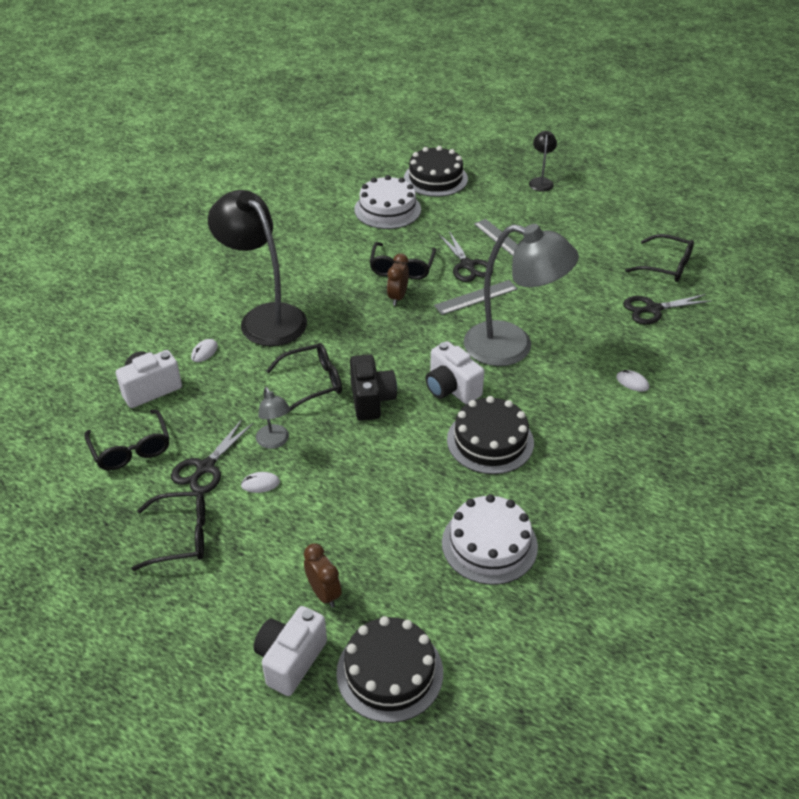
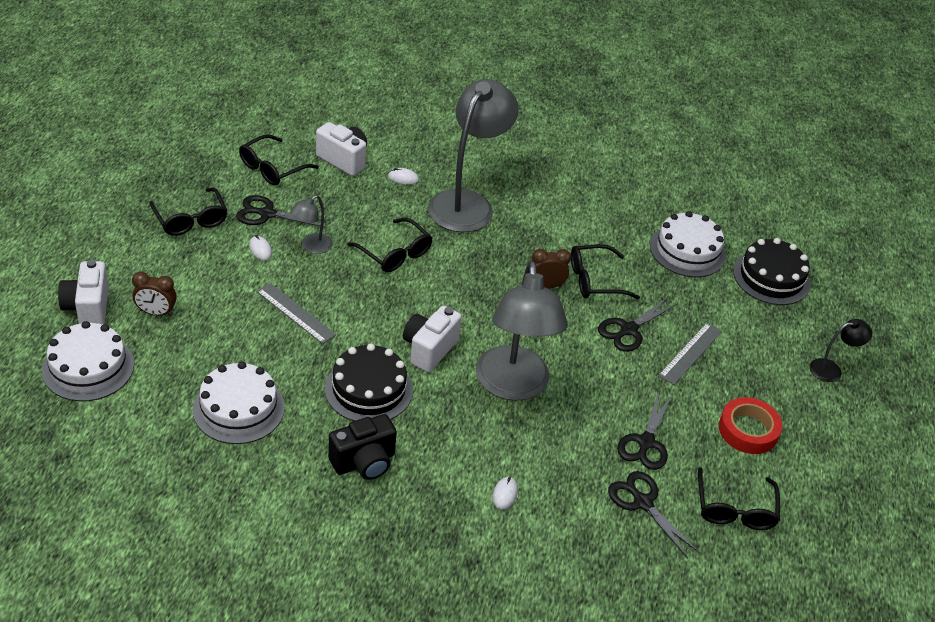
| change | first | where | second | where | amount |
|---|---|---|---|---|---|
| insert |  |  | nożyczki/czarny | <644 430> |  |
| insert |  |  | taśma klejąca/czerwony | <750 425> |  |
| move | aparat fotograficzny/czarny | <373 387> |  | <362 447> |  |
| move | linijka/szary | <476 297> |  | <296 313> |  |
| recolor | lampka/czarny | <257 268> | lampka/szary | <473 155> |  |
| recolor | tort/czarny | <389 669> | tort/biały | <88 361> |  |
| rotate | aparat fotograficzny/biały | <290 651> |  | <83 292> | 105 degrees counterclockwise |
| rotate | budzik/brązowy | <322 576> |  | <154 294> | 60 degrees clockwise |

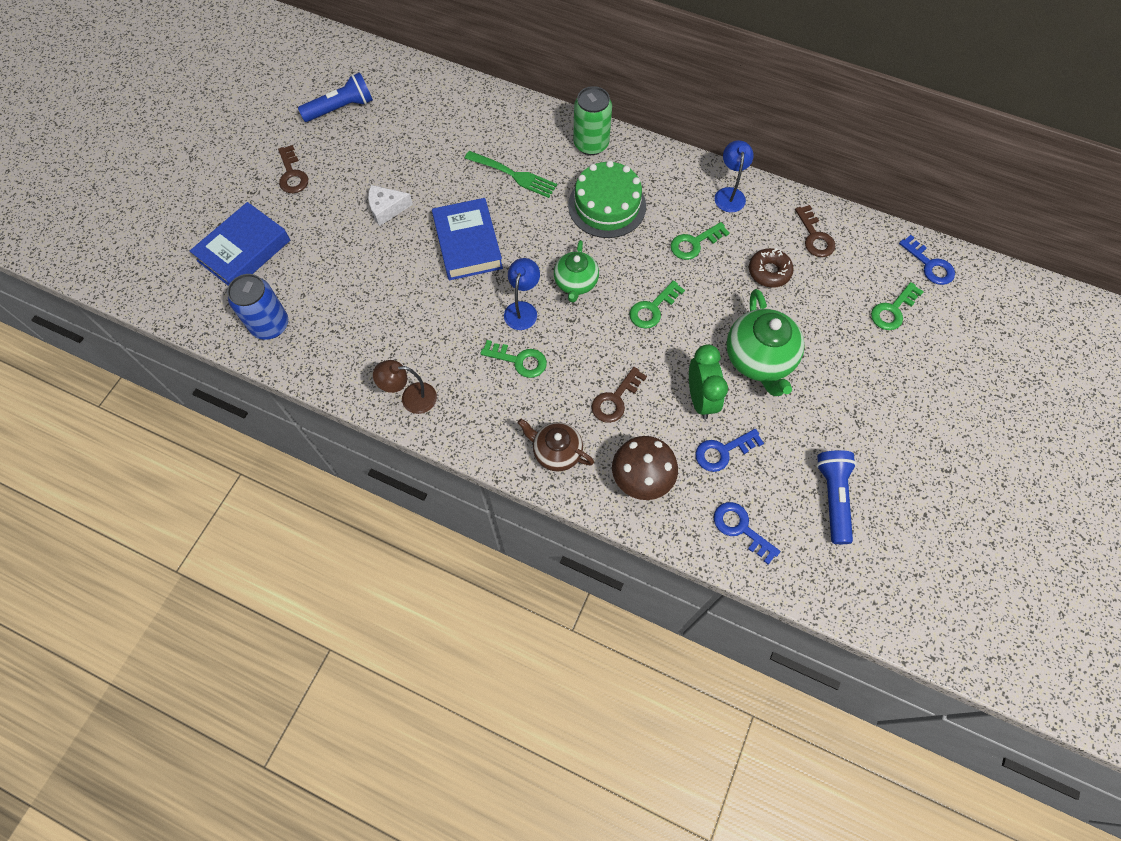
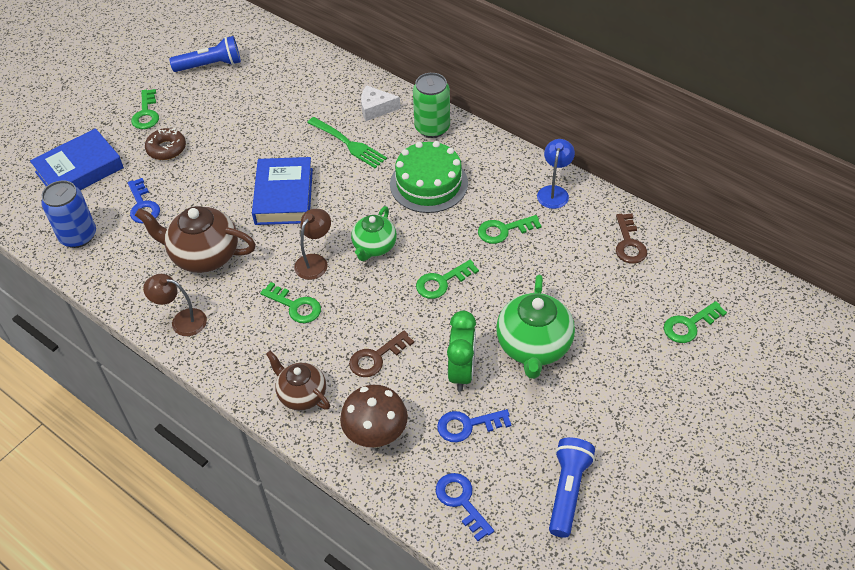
| change | first | where | second | where | amount |
|---|---|---|---|---|---|
| insert |  |  | imbryk/brązowy | <195 239> |  |
| move | ser/biały | <390 205> |  | <380 103> |  |
| move | donut/brązowy | <771 268> |  | <165 144> |  |
| move | klucz/niebieski | <927 260> |  | <144 200> |  |
| recolor | klucz/brązowy | <293 169> | klucz/zielony | <145 109> |  |
| recolor | lampka/niebieski | <522 294> | lampka/brązowy | <312 244> |  |

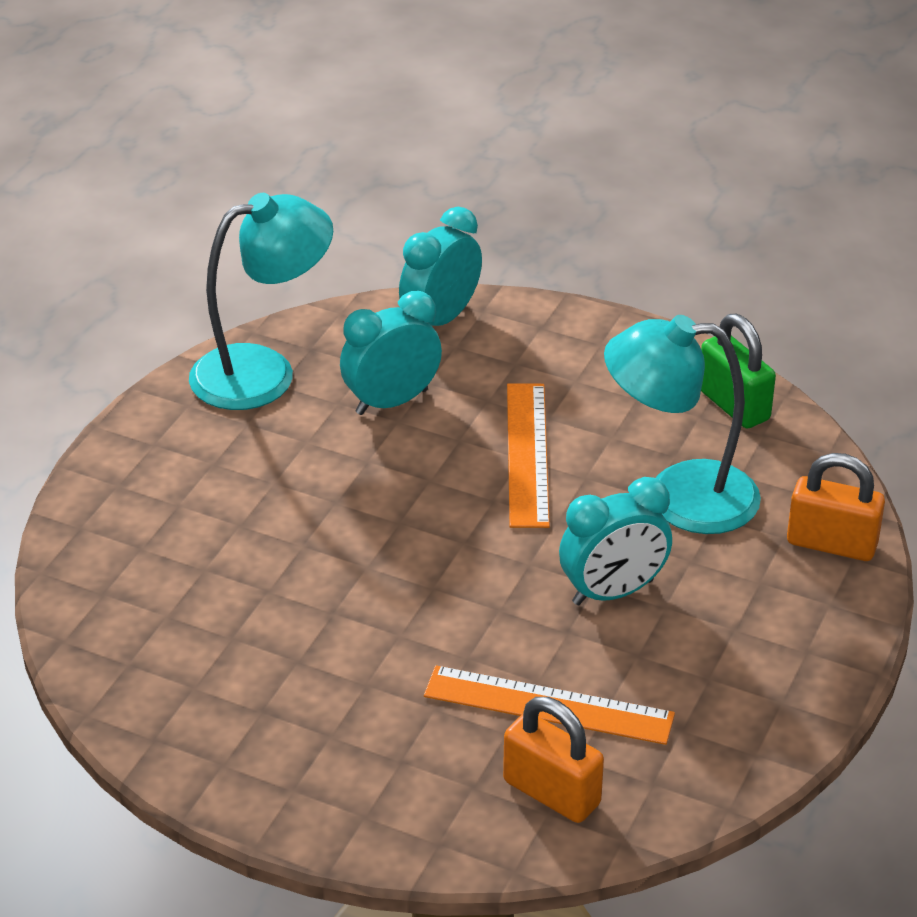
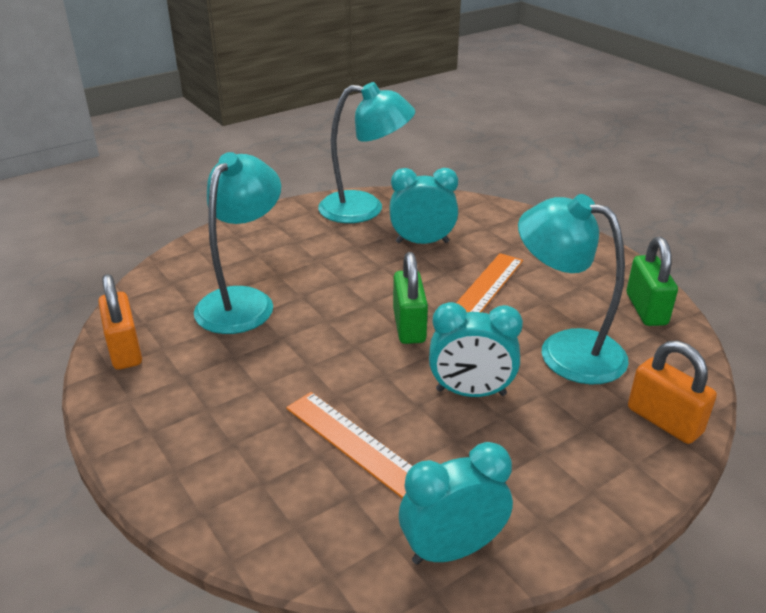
| change | first | where | second | where | amount |
|---|---|---|---|---|---|
| insert |  |  | lampka/turkusowy | <237 243> |  |
| insert |  |  | kłódka/zielony | <410 298> |  |
| move | budzik/turkusowy | <440 266> |  | <456 503> |  |
| move | kłódka/pomarańczowy | <553 760> |  | <120 322> |  |

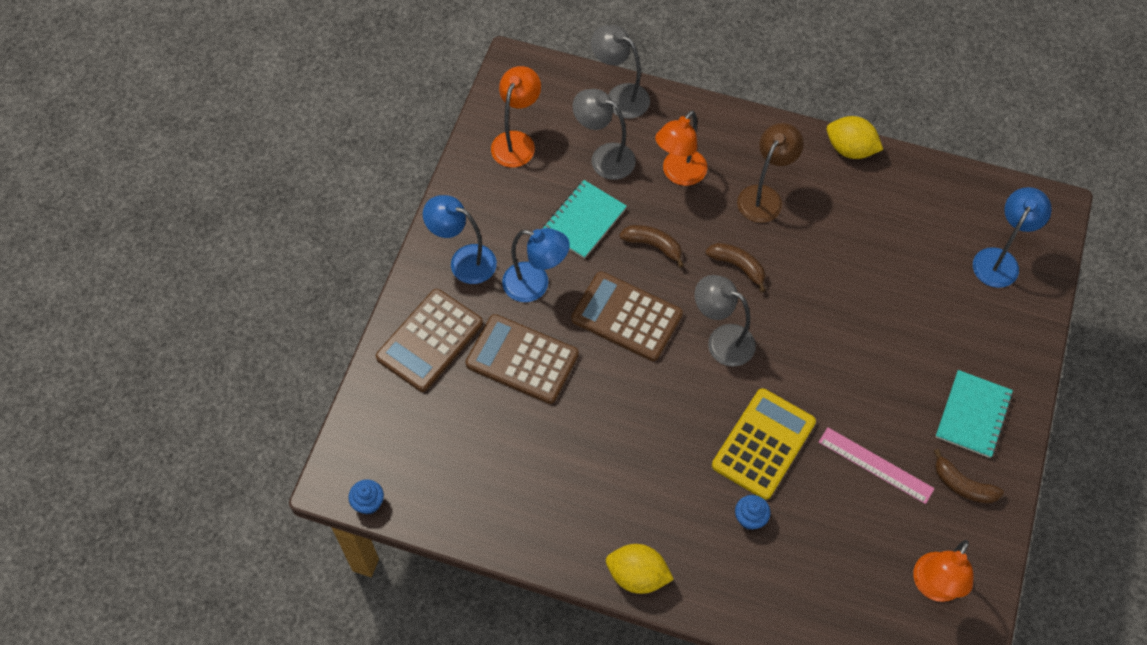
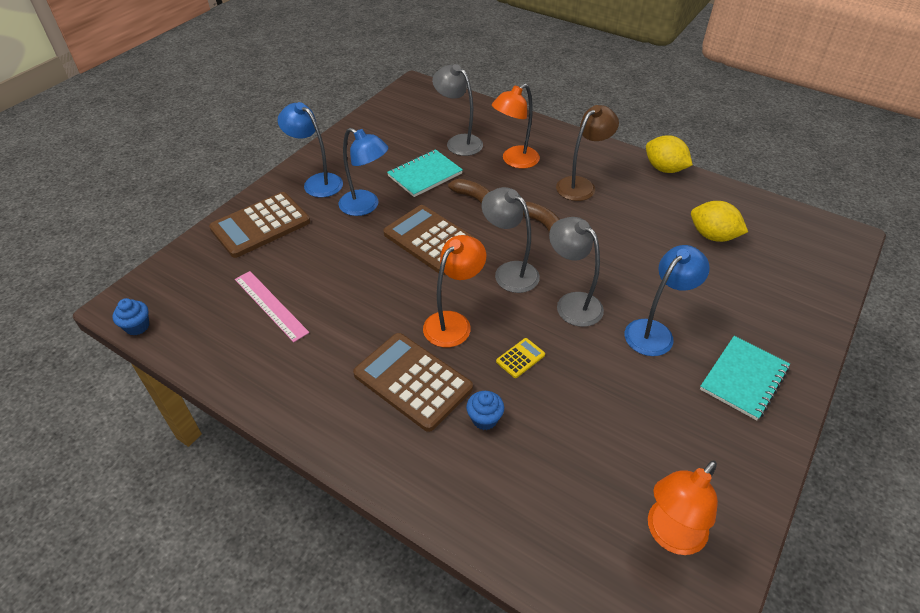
| change | first | where | second | where | amount |
|---|---|---|---|---|---|
| delete | banan/brązowy | <969 476> |  |  |  |
| move | kalkulator/brązowy | <522 359> |  | <413 382> |  |
| move | lampka/pomarańczowy | <516 116> |  | <454 291> |  |
| move | lampka/szary | <620 72> |  | <576 272> |  |
| move | cytryna/żółty | <640 569> |  | <719 221> |  |
| move | linijka/różowy | <877 465> |  | <272 306> |  |
| move | lampka/niebieski | <1012 237> |  | <667 300> |  |
| resize | kalkulator/żółty | <764 444> |  | <520 358> | x0.43 |

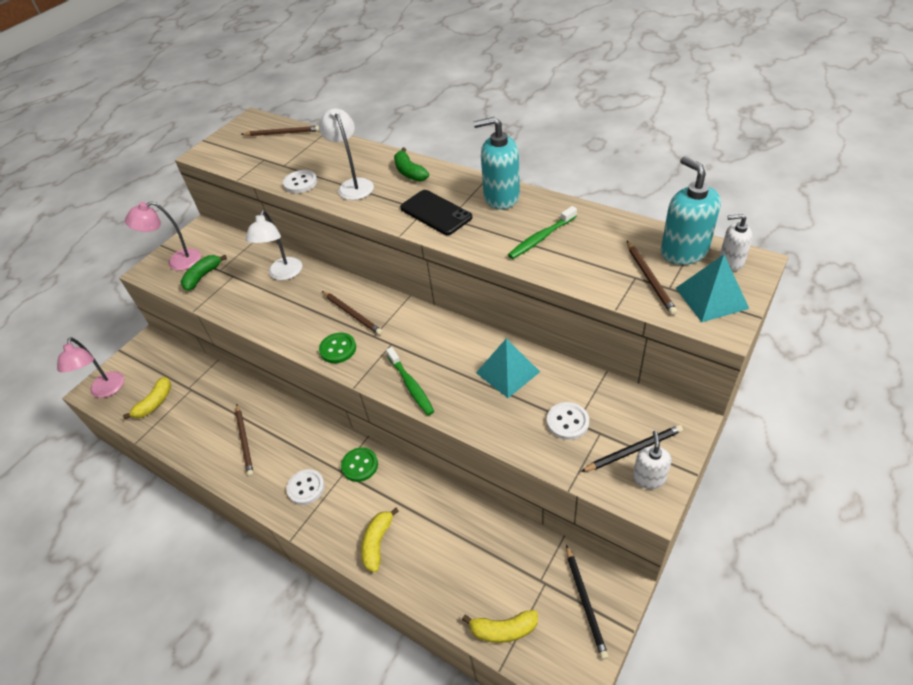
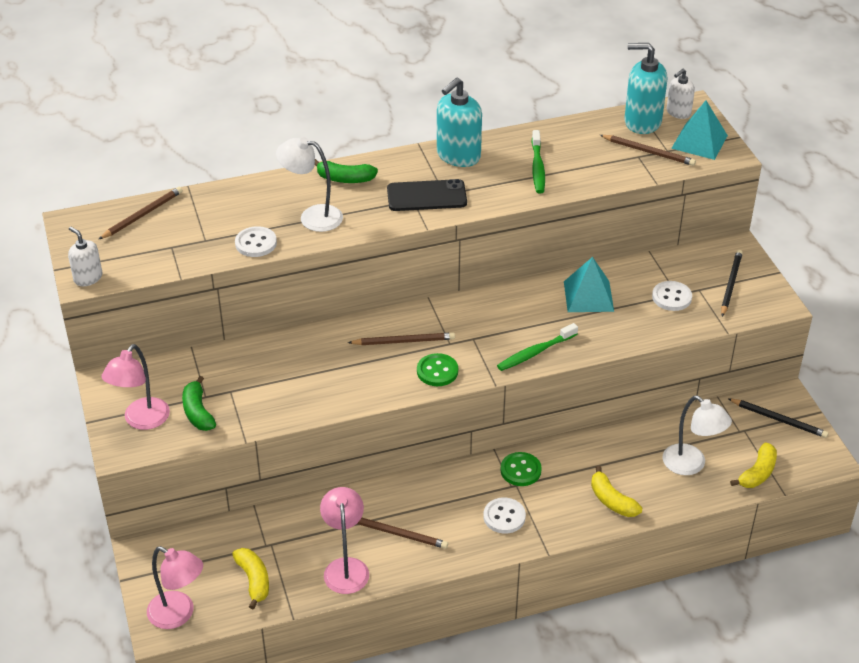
| change | first | where | second | where | amount |
|---|---|---|---|---|---|
| insert |  |  | lampka/różowy | <344 540> |  |
| move | lampka/biały | <274 245> |  | <697 435> |  |
| move | dozownik mydła/biały | <652 459> |  | <85 256> |  |
| rotate | szczoteczka do zębów/zielony | <410 381> |  | <537 347> | 135 degrees clockwise |

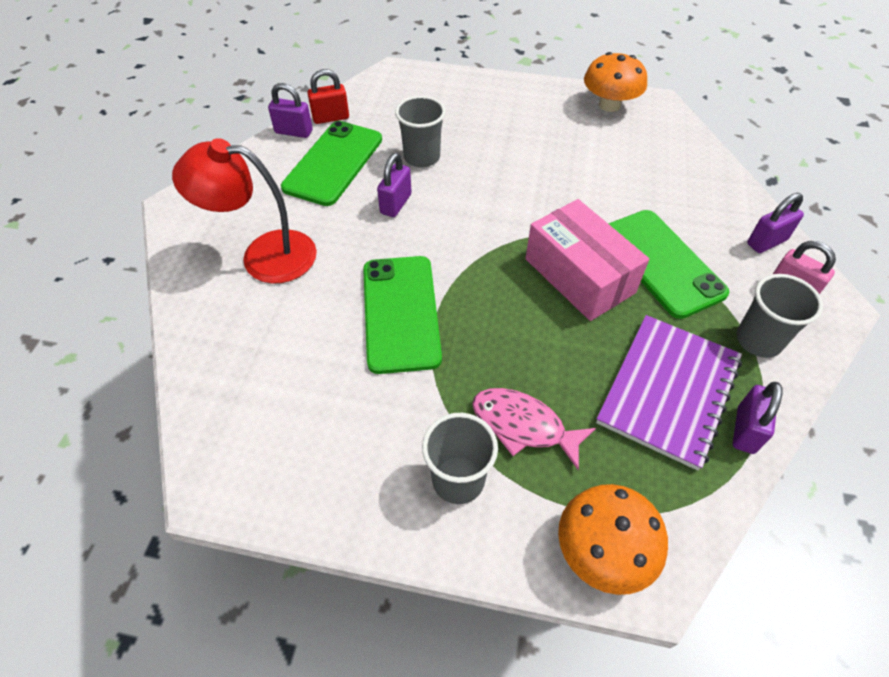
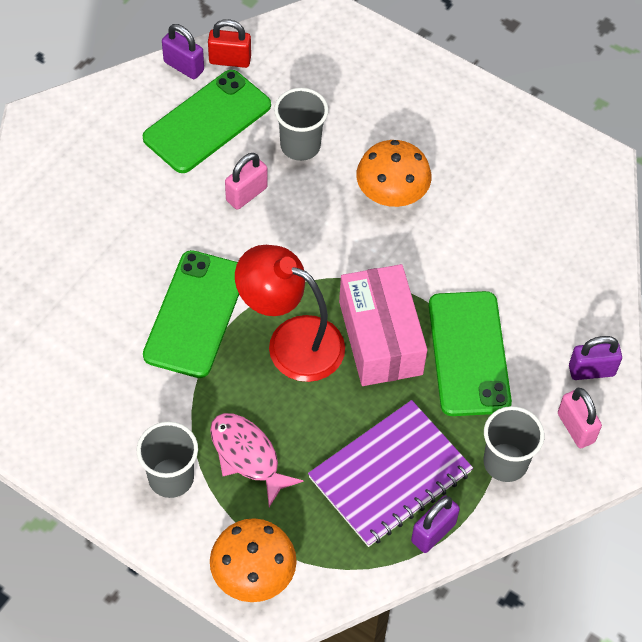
| change | first | where | second | where | amount |
|---|---|---|---|---|---|
| move | lampka/czerwony | <244 210> |  | <290 313> |  |
| move | grzyb/pomarańczowy | <615 82> |  | <393 173> |  |
| recolor | kłódka/fioletowy | <394 185> | kłódka/różowy | <246 181> |  |

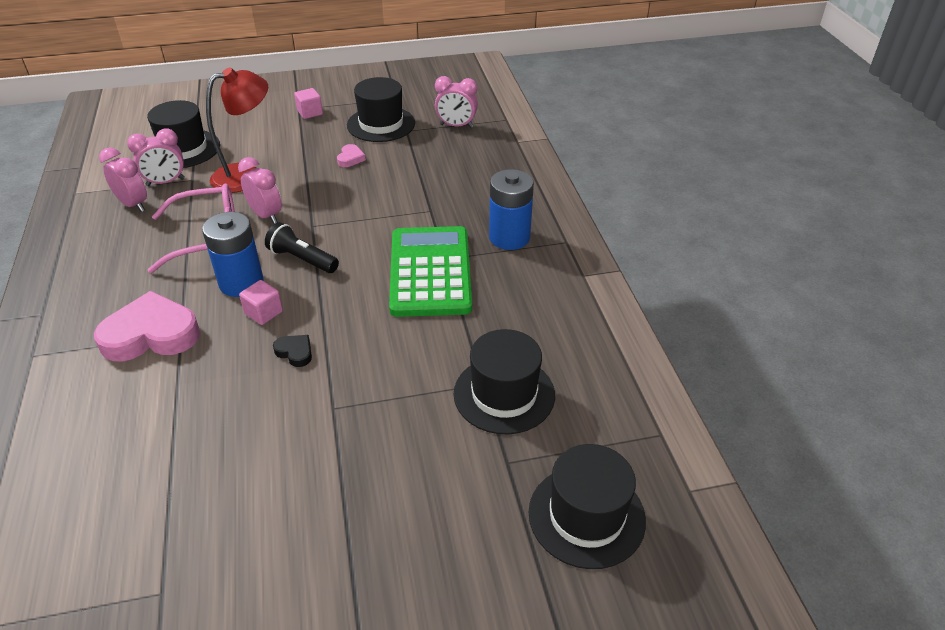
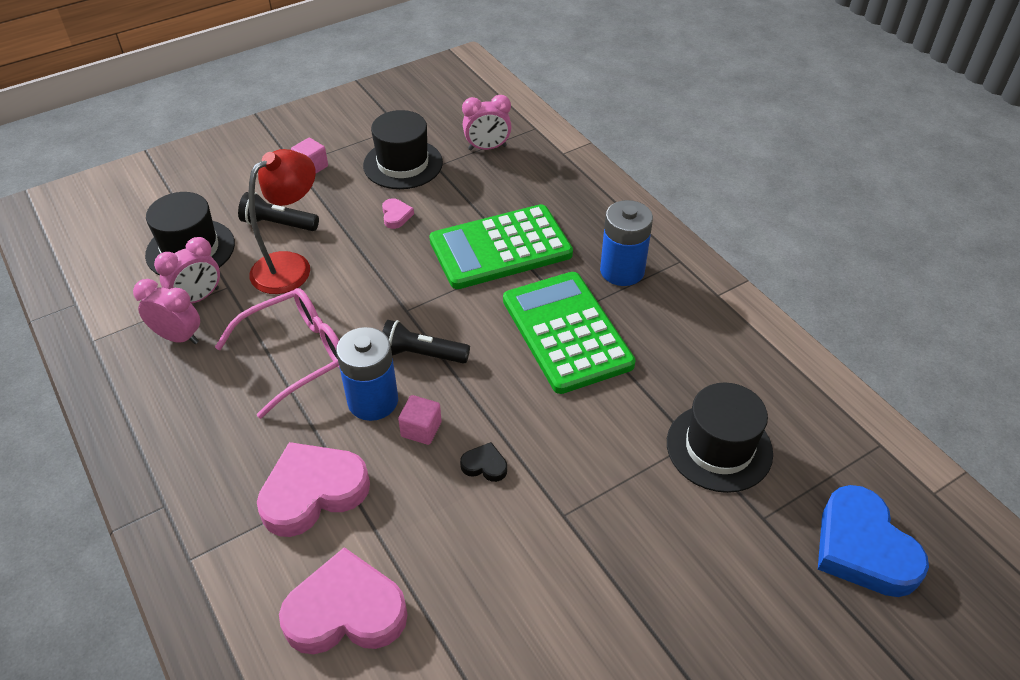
| change | first | where | second | where | amount |
|---|---|---|---|---|---|
| delete | budzik/różowy | <260 190> |  |  |  |
| insert |  |  | latarka/czarny | <278 211> |  |
| insert |  |  | serce/różowy | <343 600> |  |
| insert |  |  | kalkulator/zielony | <501 246> |  |
| replace | kapelusz/czarny | <587 506> | serce/niebieski | <873 541> |  |

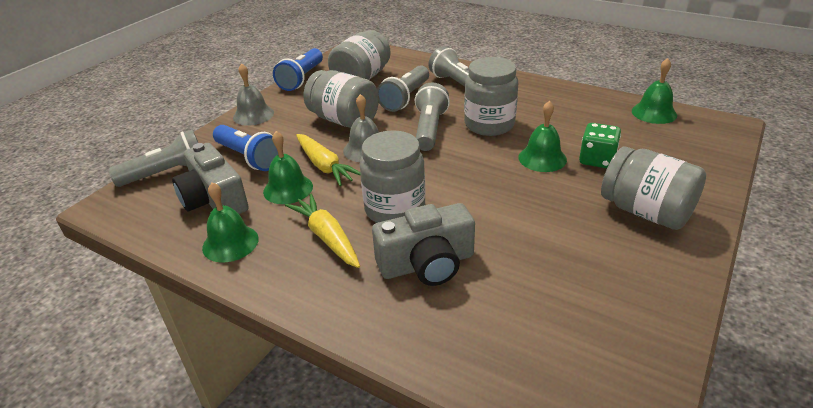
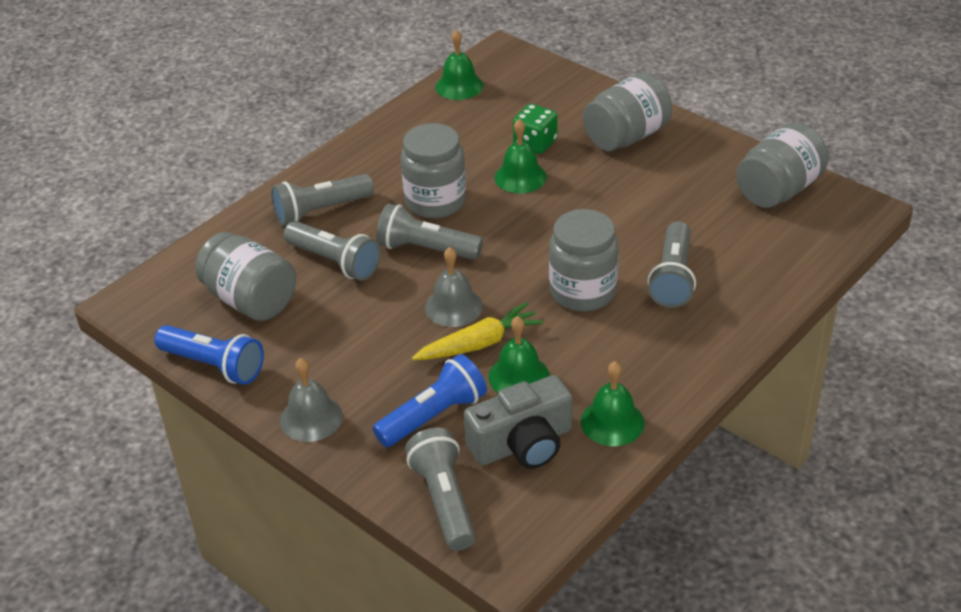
| change | first | where | second | where | amount |
|---|---|---|---|---|---|
| delete | marchewka/żółty | <322 231> |  |  |  |
| move | słoik/szary | <341 99> |  | <782 165> |  |
| replace | aparat fotograficzny/szary | <423 244> | latarka/szary | <671 264> |  |

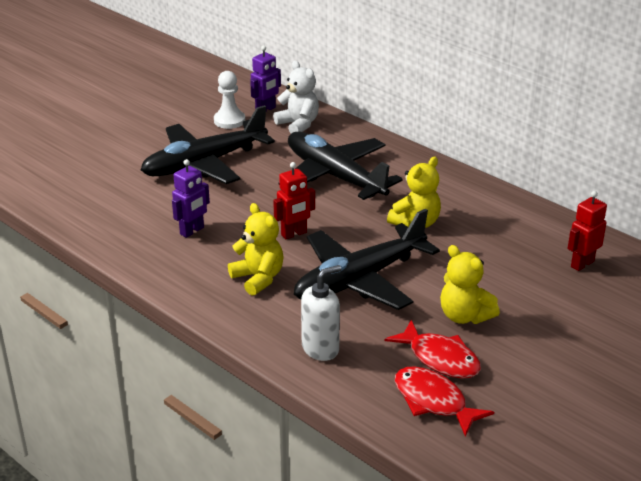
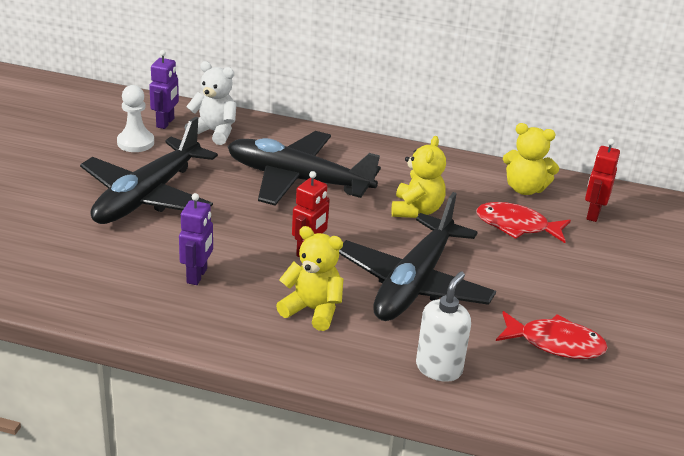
| change | first | where | second | where | amount |
|---|---|---|---|---|---|
| move | ryba/czerwony | <444 401> |  | <523 222> |  |
| move | miś/żółty | <470 284> |  | <531 159> |  |

